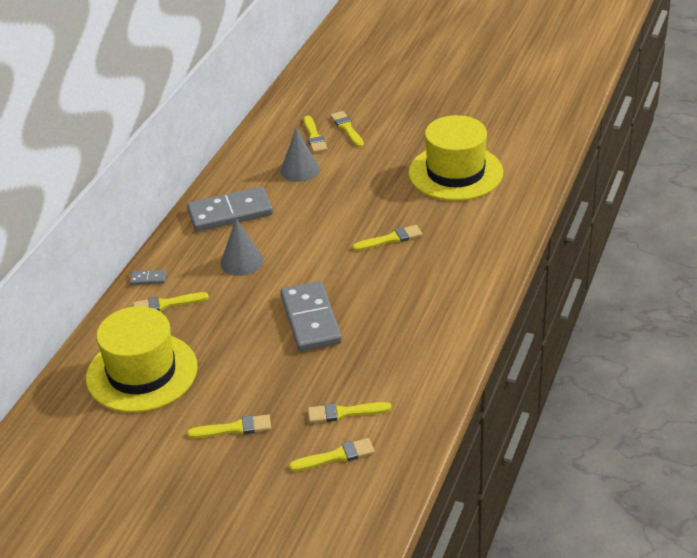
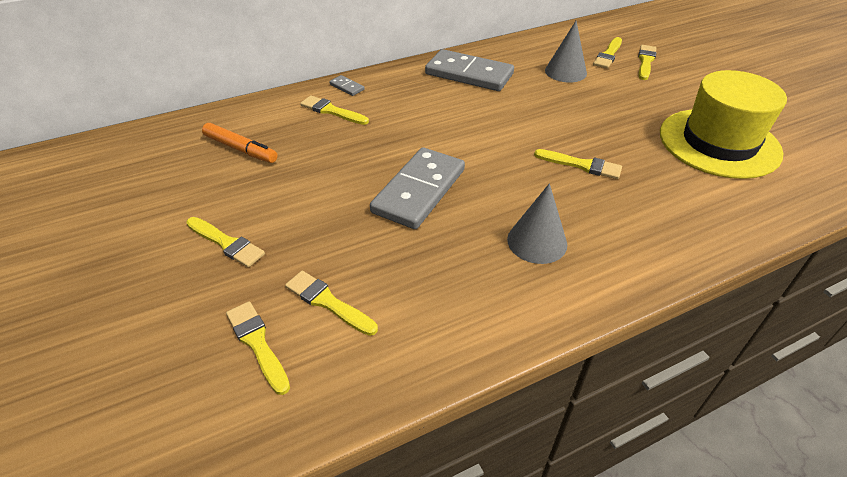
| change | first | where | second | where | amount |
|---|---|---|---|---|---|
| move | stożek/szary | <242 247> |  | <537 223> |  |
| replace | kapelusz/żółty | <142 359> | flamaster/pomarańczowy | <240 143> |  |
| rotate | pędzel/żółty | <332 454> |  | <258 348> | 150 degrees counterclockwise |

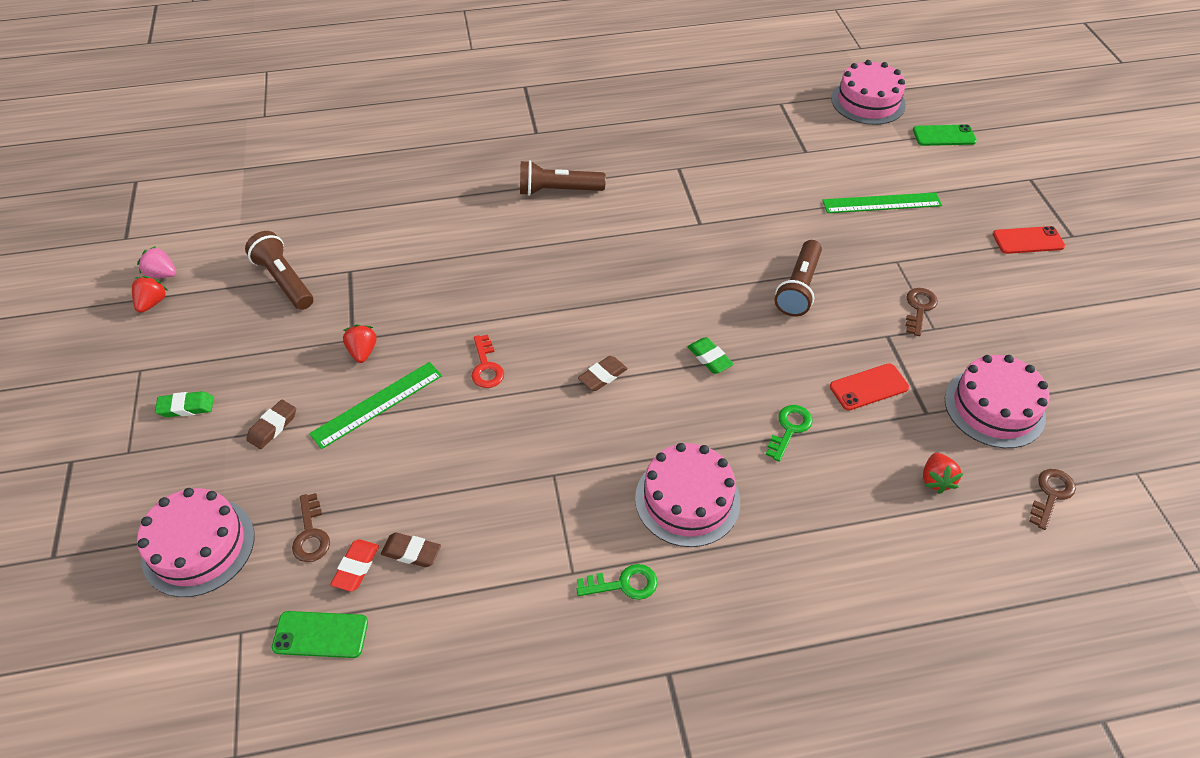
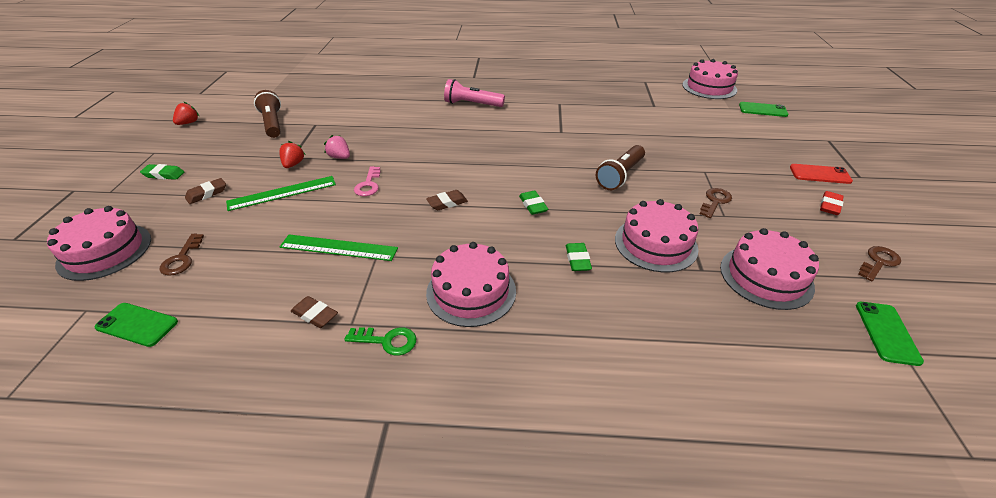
| change | first | where | second | where | amount |
|---|---|---|---|---|---|
| delete | truskawka/czerwony | <943 473> |  |  |  |
| insert |  |  | telefon/zielony | <890 334> |  |
| move | truskawka/różowy | <156 262> |  | <337 147> |  |
| move | gumka do mazania/czerwony | <354 565> |  | <832 203> |  |
| move | gumka do mazania/brązowy | <411 550> |  | <314 312> |  |
| move | linijka/zielony | <882 202> |  | <339 247> |  |
| move | klucz/brązowy | <1052 499> |  | <879 263> |  |
| replace | klucz/zielony | <789 433> | gumka do mazania/zielony | <579 257> |  |
| replace | telefon/czerwony | <869 387> | tort/różowy | <657 235> |  |
| recolor | klucz/czerwony | <487 361> | klucz/różowy | <367 181> |  |
| recolor | latarka/brązowy | <563 178> | latarka/różowy | <474 93> |  |

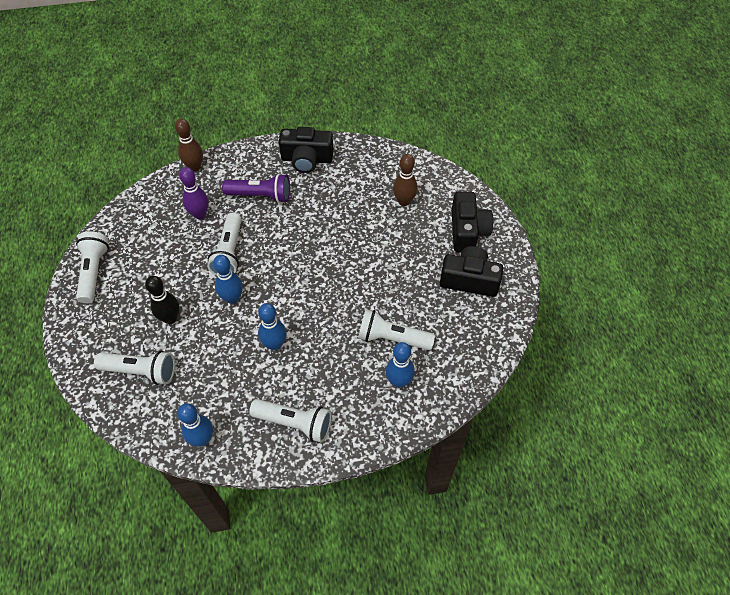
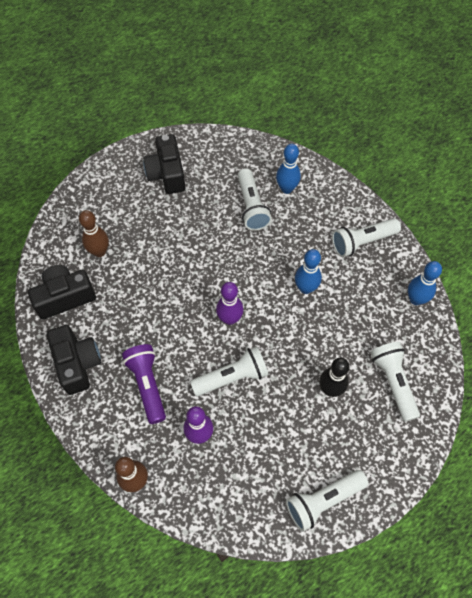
| change | first | where | second | where | amount |
|---|---|---|---|---|---|
| delete | kręgiel/niebieski | <228 279> |  |  |  |
| insert |  |  | kręgiel/fioletowy | <230 303> |  |
| move | aparat fotograficzny/czarny | <472 222> |  | <62 292> |  |
| rotate | latarka/biały | <290 421> |  | <366 237> | 105 degrees counterclockwise |

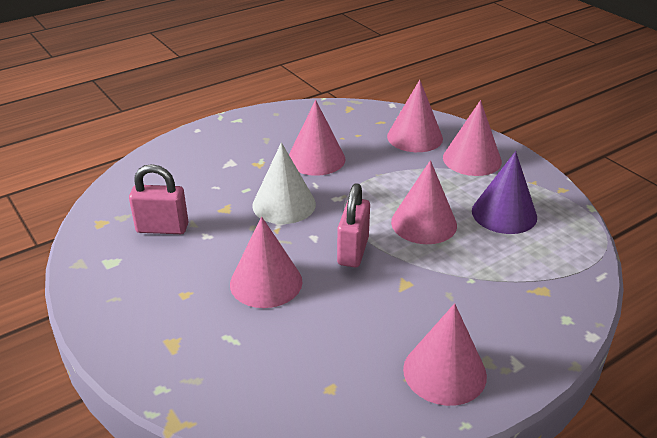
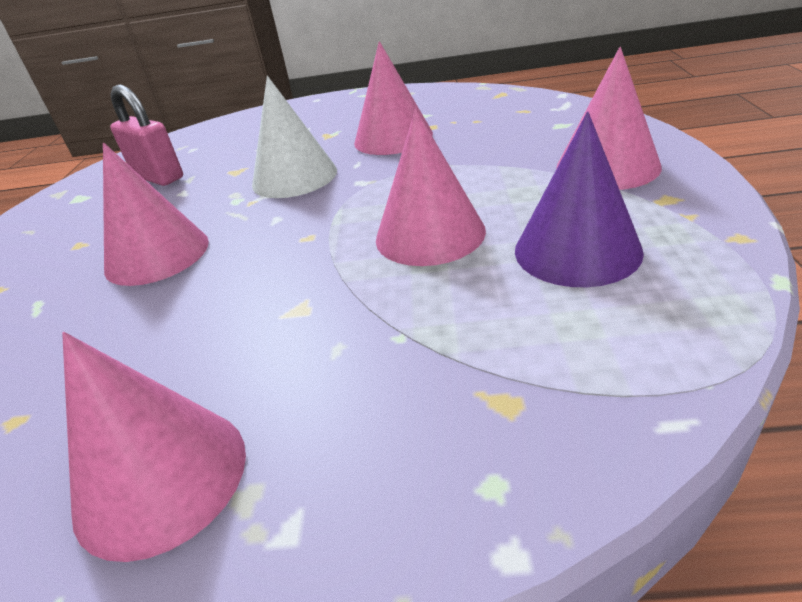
| change | first | where | second | where | amount |
|---|---|---|---|---|---|
| delete | kłódka/różowy | <353 225> |  |  |  |
| delete | stożek/różowy | <415 116> |  |  |  |

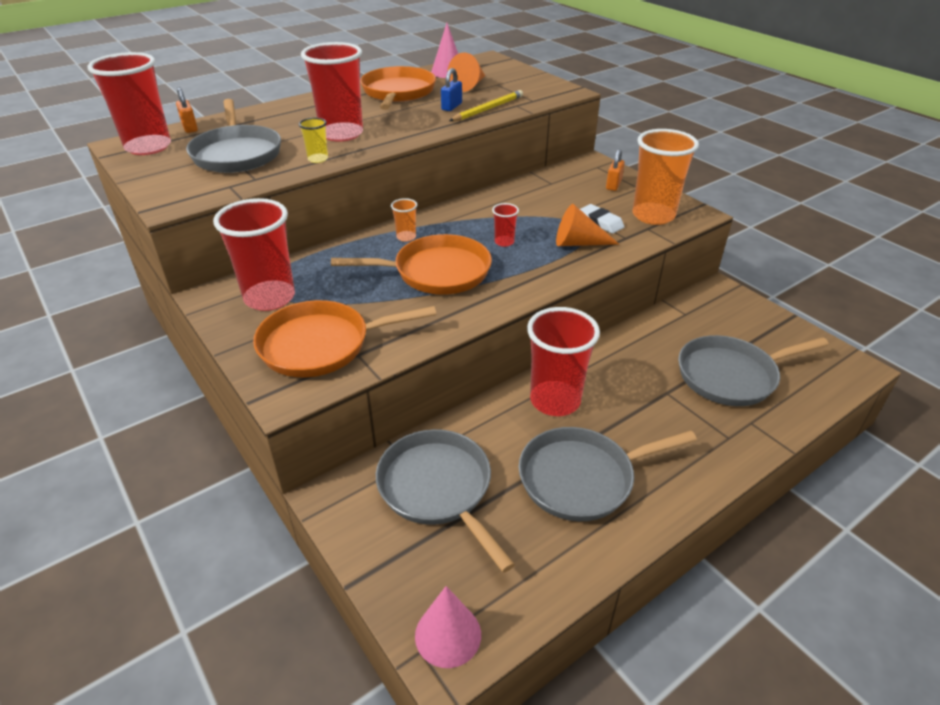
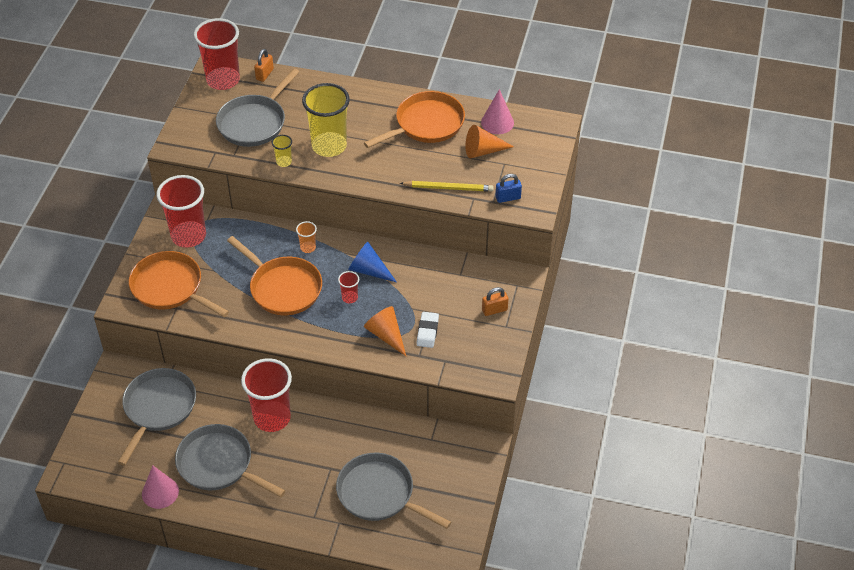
| change | first | where | second | where | amount |
|---|---|---|---|---|---|
| delete | szklanka/pomarańczowy | <665 177> |  |  |  |
| insert |  |  | stożek/niebieski | <372 262> |  |
| move | stożek/różowy | <448 627> |  | <160 487> |  |
| move | kłódka/niebieski | <451 89> |  | <508 188> |  |
| recolor | szklanka/czerwony | <332 92> | szklanka/żółty | <326 120> |  |

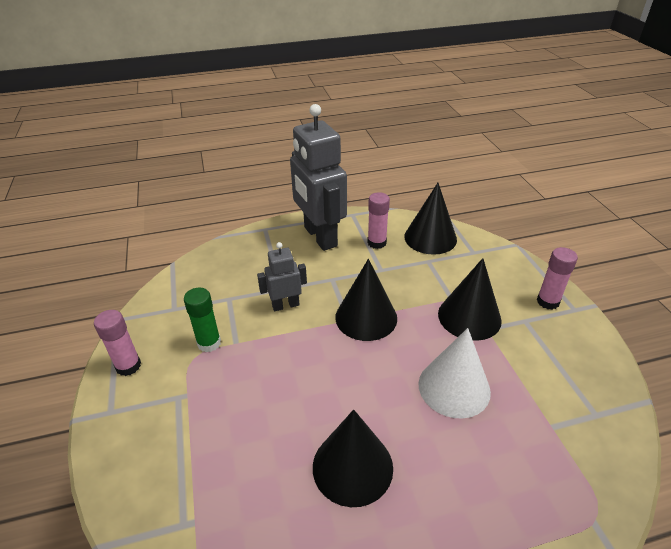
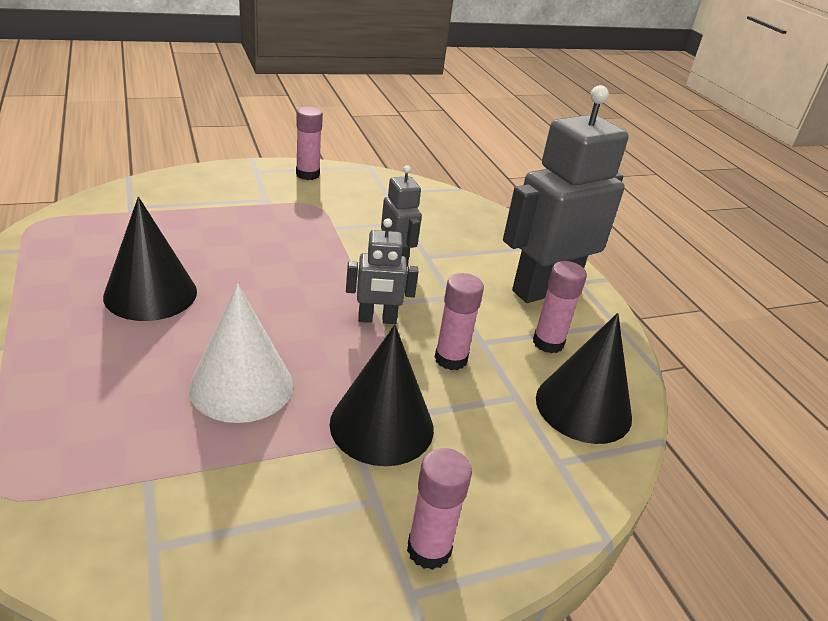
| change | first | where | second | where | amount |
|---|---|---|---|---|---|
| delete | klej w sztyfcie/zielony | <202 320> |  |  |  |
| insert |  |  | klej w sztyfcie/różowy | <459 321> |  |
| replace | stożek/czarny | <366 300> | robot/szary | <382 271> |  |

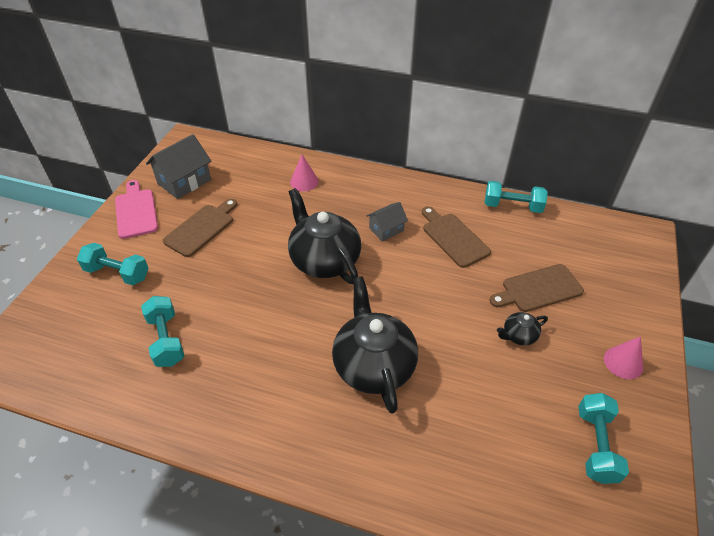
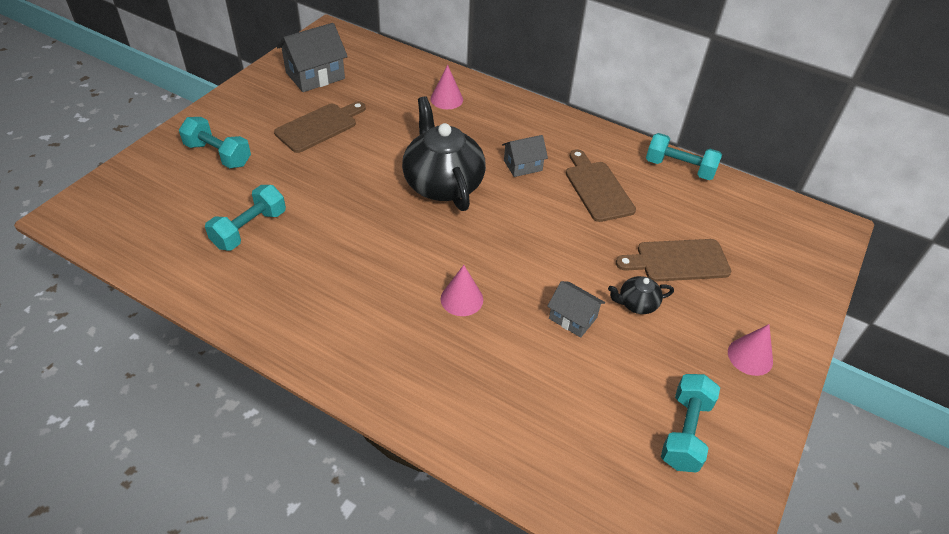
| change | first | where | second | where | amount |
|---|---|---|---|---|---|
| delete | deska do krojenia/różowy | <136 209> |  |  |  |
| insert |  |  | domek/szary | <576 309> |  |
| replace | imbryk/czarny | <375 345> | stożek/różowy | <462 290> |  |
| rotate | hantel/turkusowy | <163 331> |  | <245 217> | 45 degrees clockwise |

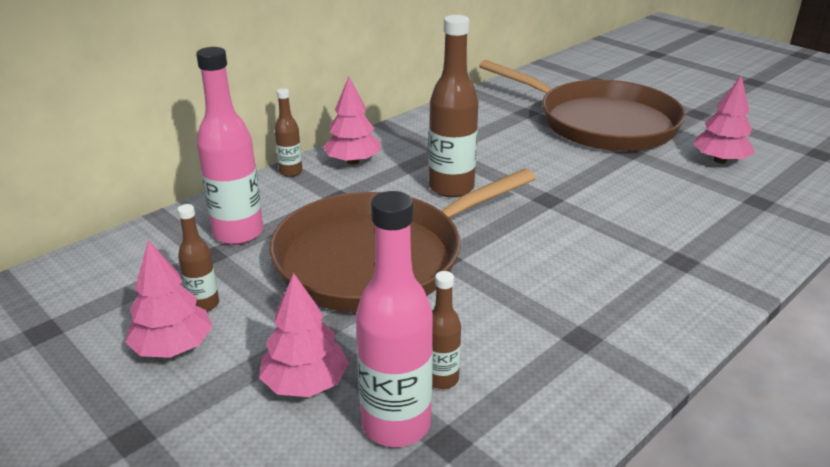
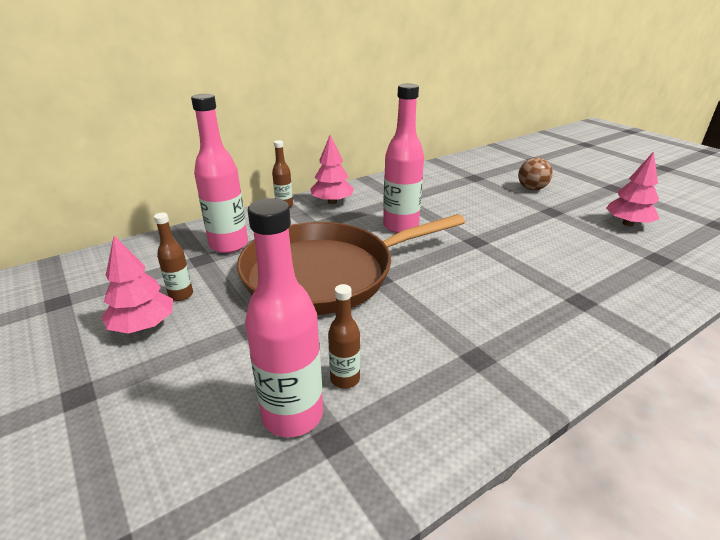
| change | first | where | second | where | amount |
|---|---|---|---|---|---|
| delete | drzewko/różowy | <304 335> |  |  |  |
| replace | patelnia/brązowy | <582 105> | piłka/brązowy | <535 174> |  |
| recolor | butelka/brązowy | <454 106> | butelka/różowy | <403 158> |  |

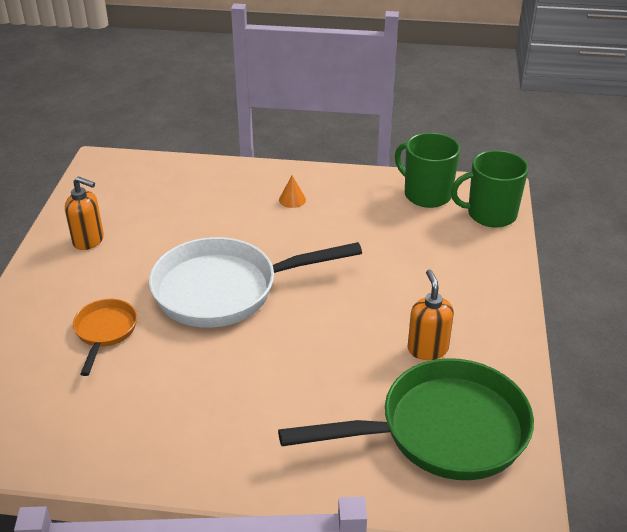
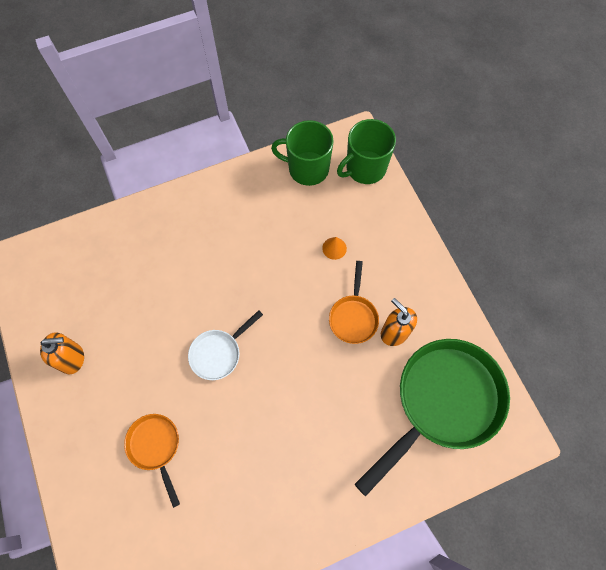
| change | first | where | second | where | amount |
|---|---|---|---|---|---|
| insert |  |  | patelnia/pomarańczowy | <354 302> |  |
| move | stożek/pomarańczowy | <292 192> |  | <334 248> |  |
| resize | patelnia/biały | <255 282> |  | <225 345> | x0.49 |

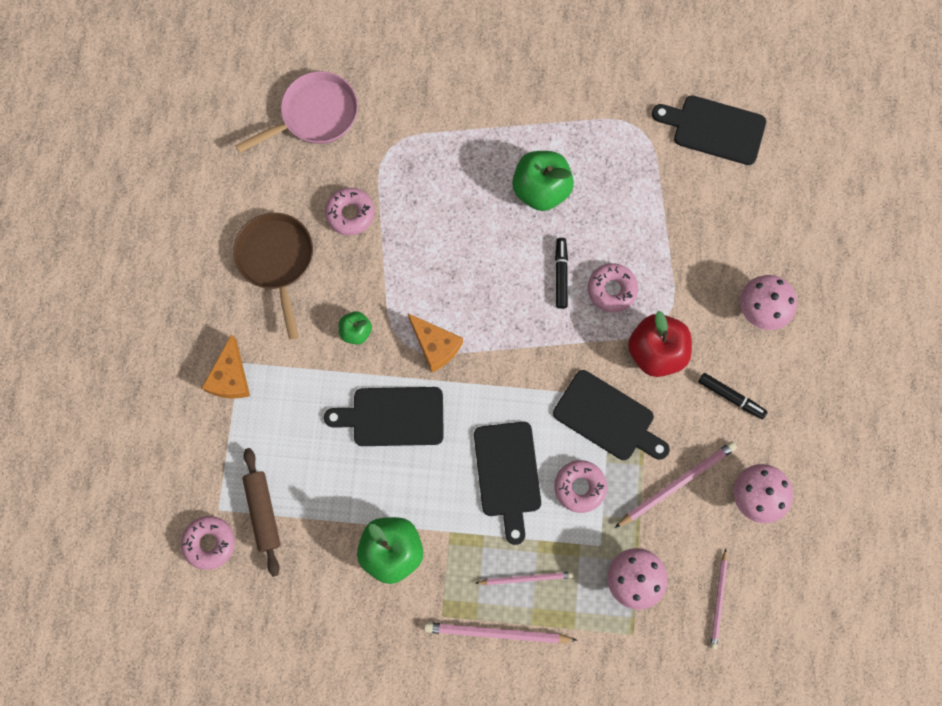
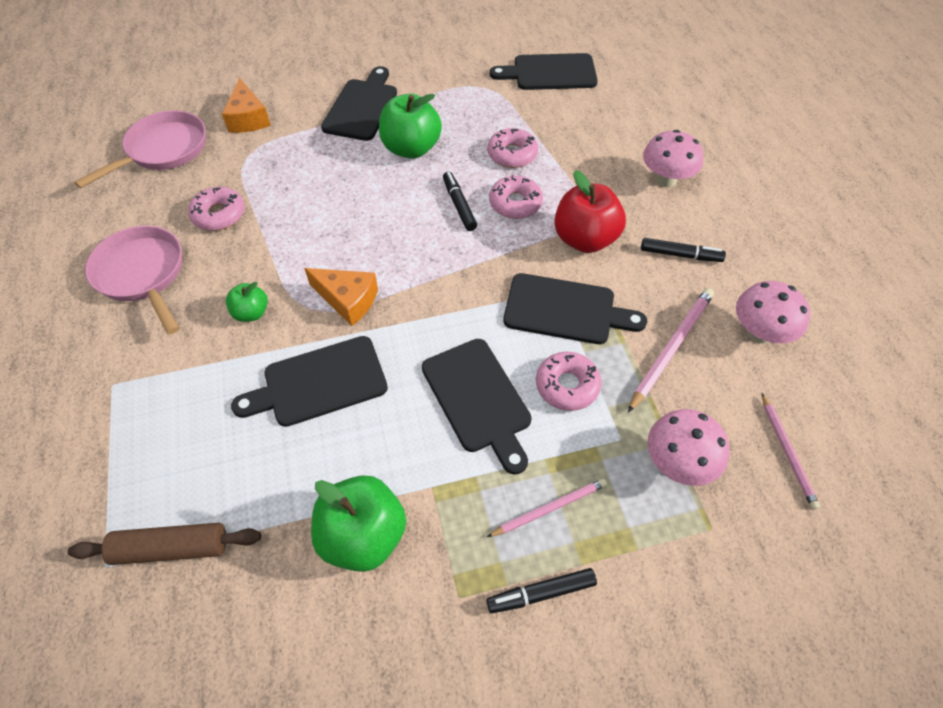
| change | first | where | second | where | amount |
|---|---|---|---|---|---|
| insert |  |  | deska do krojenia/czarny | <359 103> |  |
| move | donut/różowy | <208 543> |  | <512 148> |  |
| move | ser/pomarańczowy | <226 366> |  | <246 105> |  |
| replace | ołówek/różowy | <501 633> | flamaster/czarny | <541 590> |  |
| recolor | patelnia/brązowy | <273 276> | patelnia/różowy | <133 280> |  |
| rotate | wałek do ciasta/brązowy | <261 512> |  | <164 544> | 60 degrees counterclockwise |

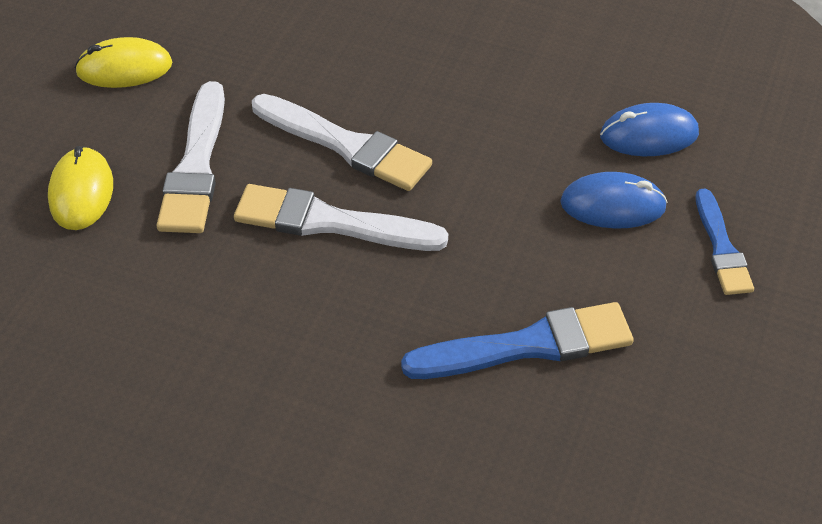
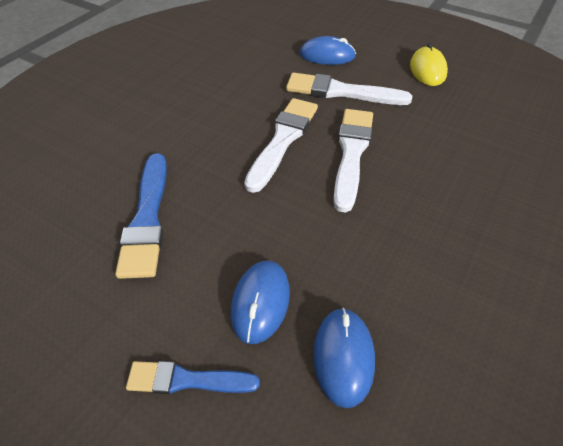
| change | first | where | second | where | amount |
|---|---|---|---|---|---|
| recolor | myszka/żółty | <80 188> | myszka/niebieski | <327 50> |  |
| rotate | pędzel/biały | <342 142> |  | <353 161> | 150 degrees clockwise |

